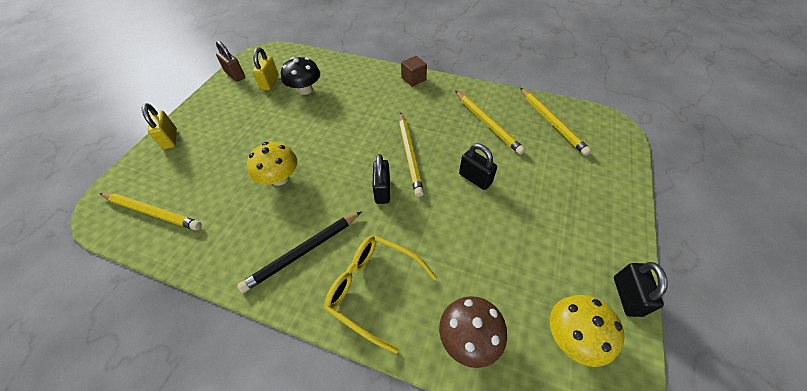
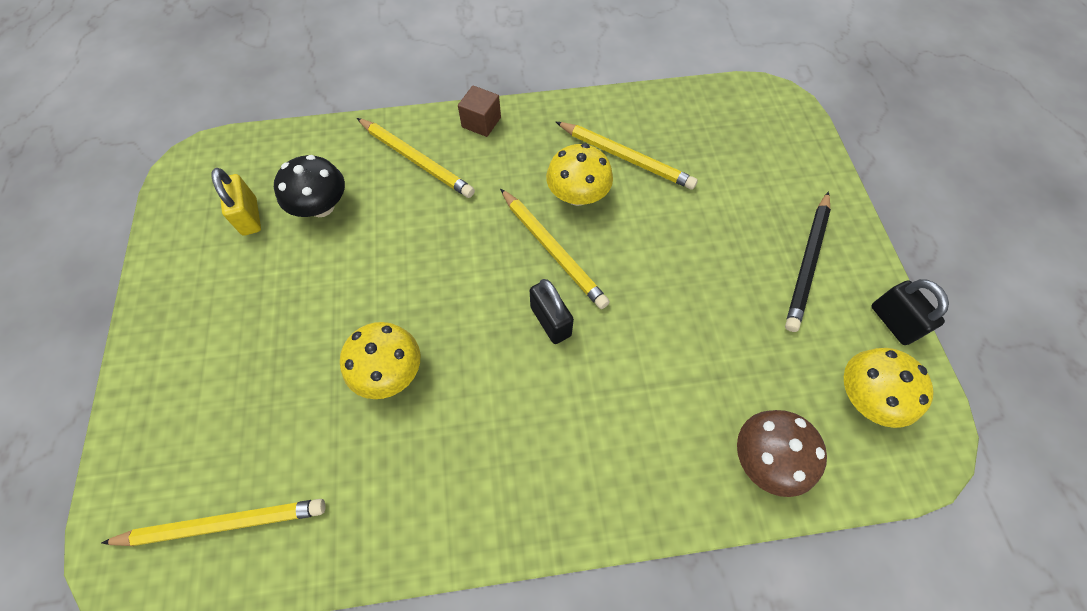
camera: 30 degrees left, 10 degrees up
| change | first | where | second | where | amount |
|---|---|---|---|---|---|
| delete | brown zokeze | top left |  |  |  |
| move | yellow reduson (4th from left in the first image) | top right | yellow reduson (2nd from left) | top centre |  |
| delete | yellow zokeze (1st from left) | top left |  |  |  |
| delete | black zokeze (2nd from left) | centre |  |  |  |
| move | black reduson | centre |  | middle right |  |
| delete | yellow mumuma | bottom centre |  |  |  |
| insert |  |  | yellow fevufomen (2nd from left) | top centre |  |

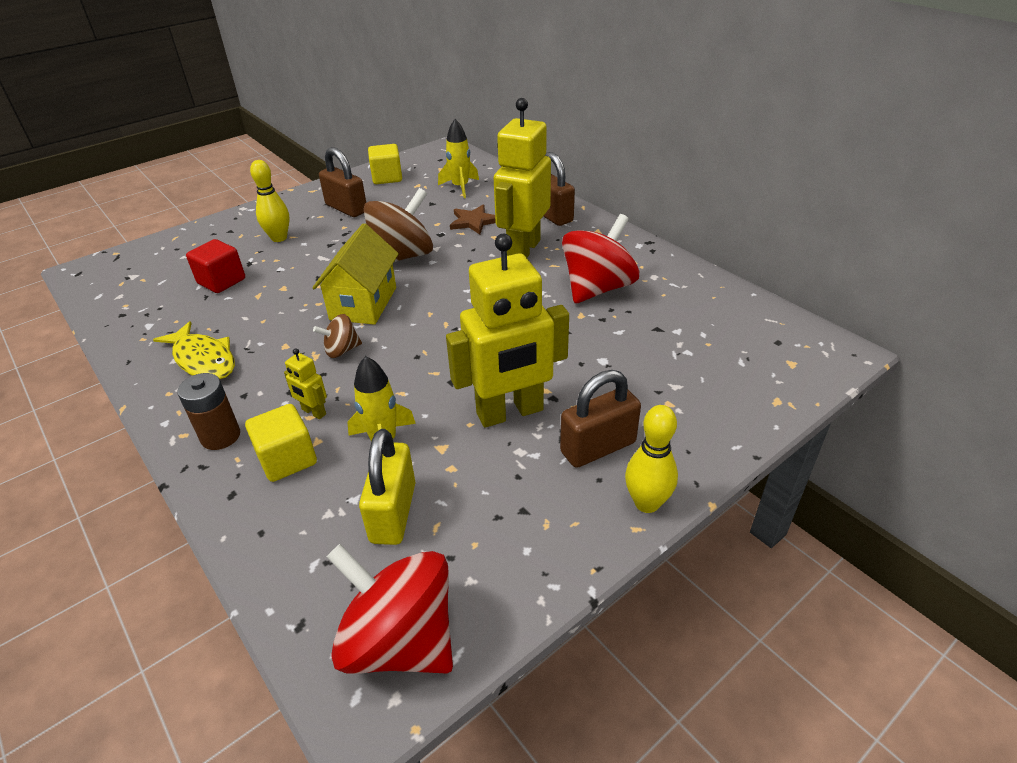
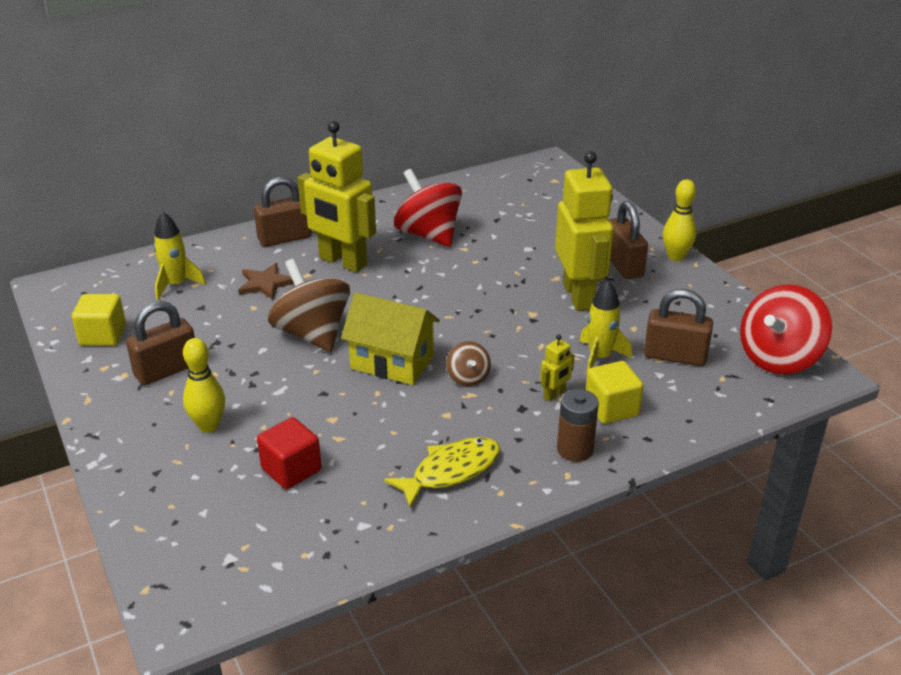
camera: 80 degrees left, 5 degrees down
| change | first | where | second | where | amount |
|---|---|---|---|---|---|
| recolor | yellow zokeze | centre | brown zokeze (4th from left) | middle right |  |

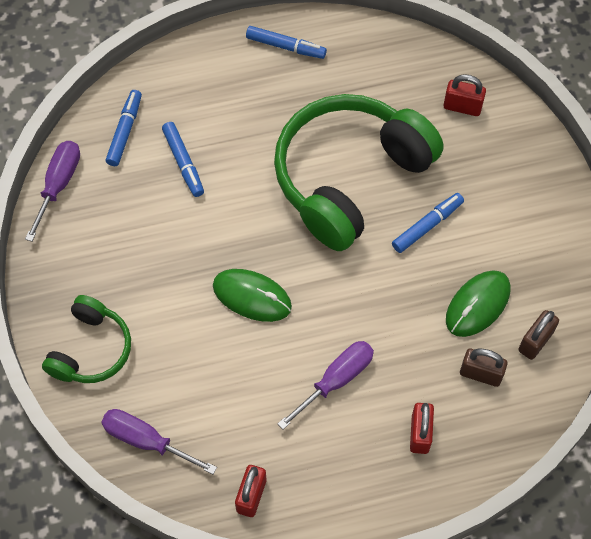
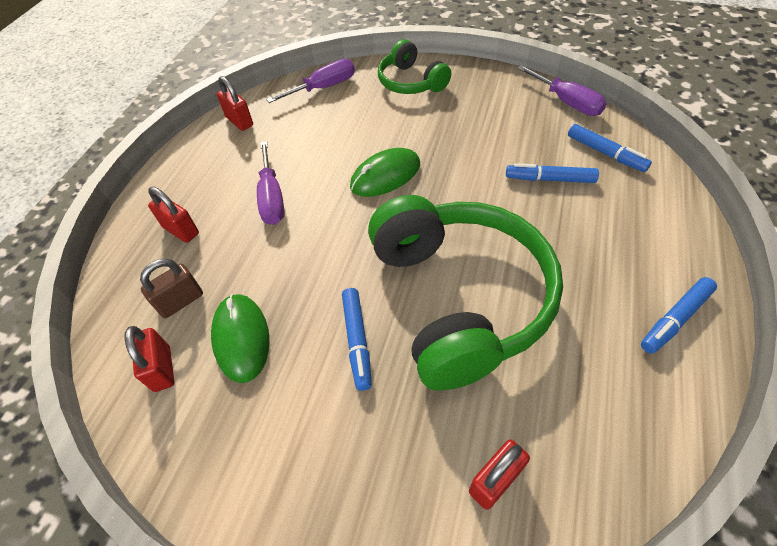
camera: 125 degrees right, 10 degrees down
| change | first | where | second | where | amount |
|---|---|---|---|---|---|
| recolor | brown zokeze (2nd from left) | middle right | red zokeze (1st from left) | middle left |  |

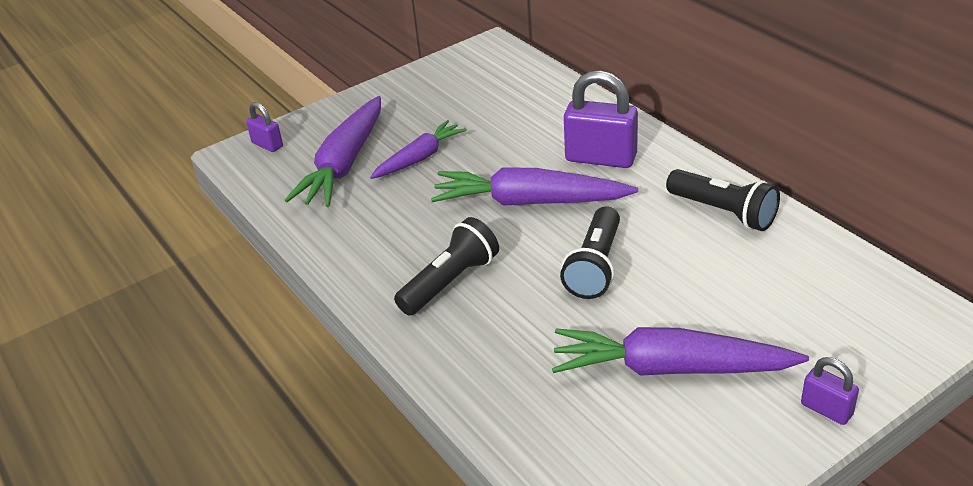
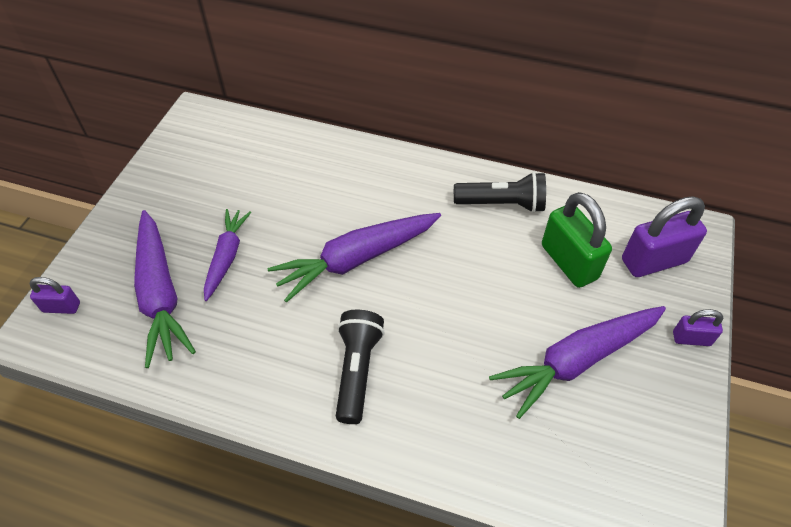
camera: 40 degrees left, 15 degrees up
| change | first | where | second | where | amount |
|---|---|---|---|---|---|
| move | purple zokeze (2nd from left) | top centre |  | middle right |  |
| delete | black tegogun (2nd from left) | centre |  |  |  |
| insert |  |  | green zokeze | middle right |  |

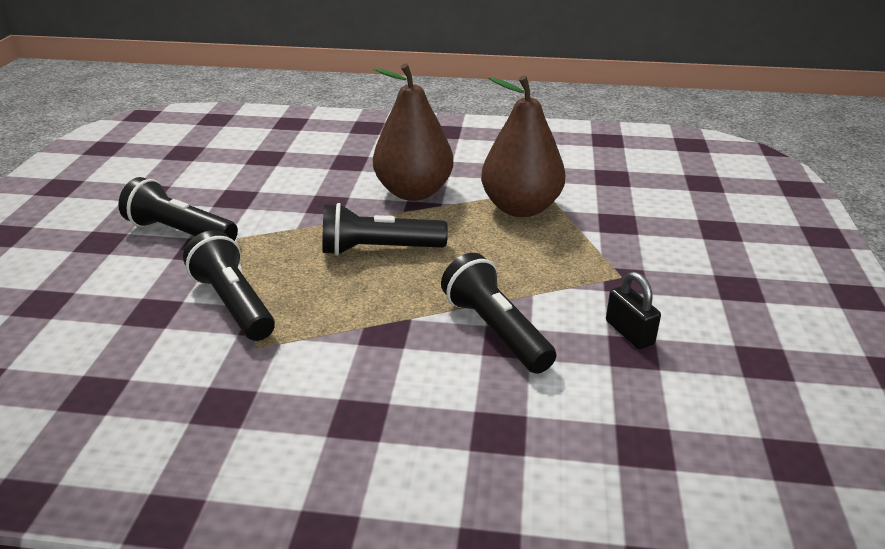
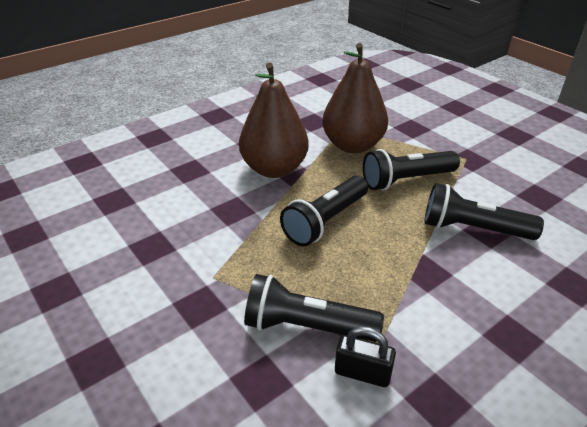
camera: 45 degrees left, 5 degrees up
| change | first | where | second | where | amount |
|---|---|---|---|---|---|
| move | black tegogun (1st from left in the first image) | middle left | black tegogun (3rd from left) | middle right |  |
| move | black zokeze | middle right |  | bottom centre |  |

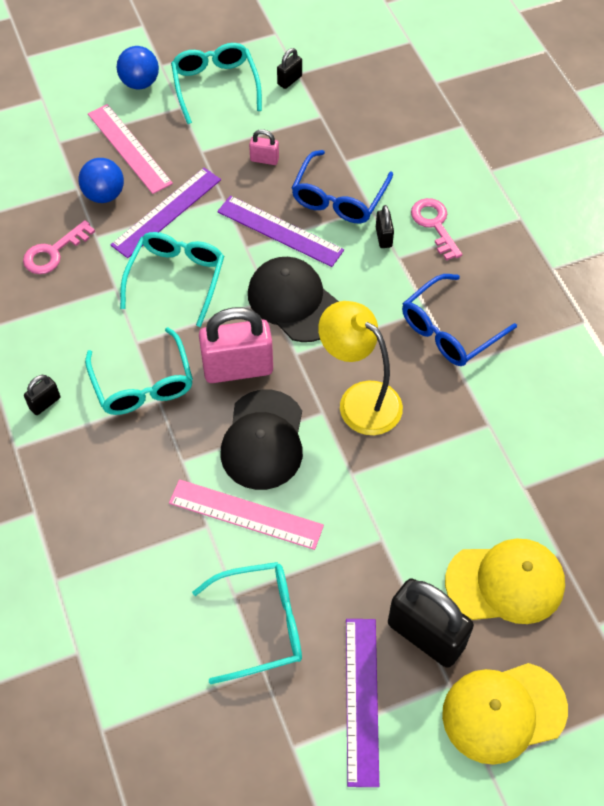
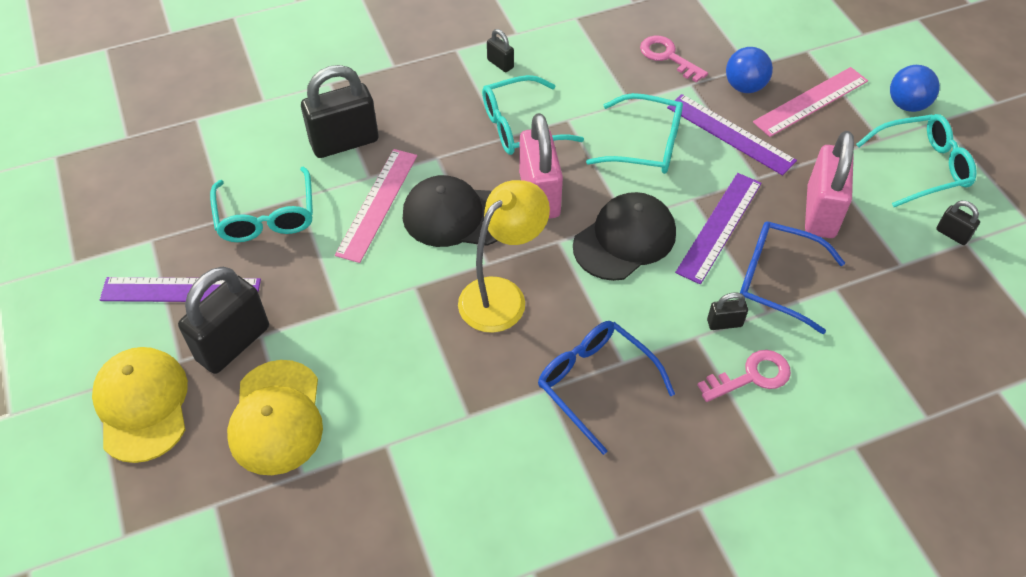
camera: 90 degrees right, 5 degrees down
| change | first | where | second | where | amount |
|---|---|---|---|---|---|
| resize | pink zokeze (2nd from left) | top centre |  | top right | x2.19 |
| insert |  |  | black zokeze (2nd from left) | top left |  |

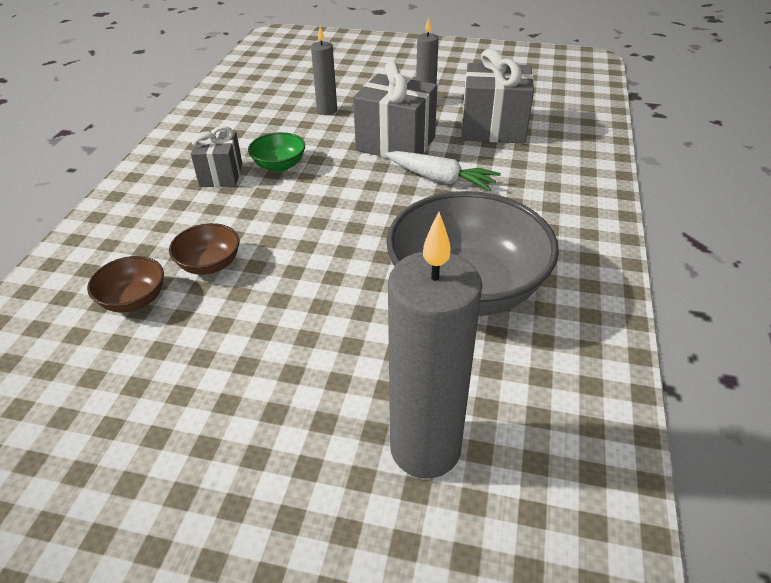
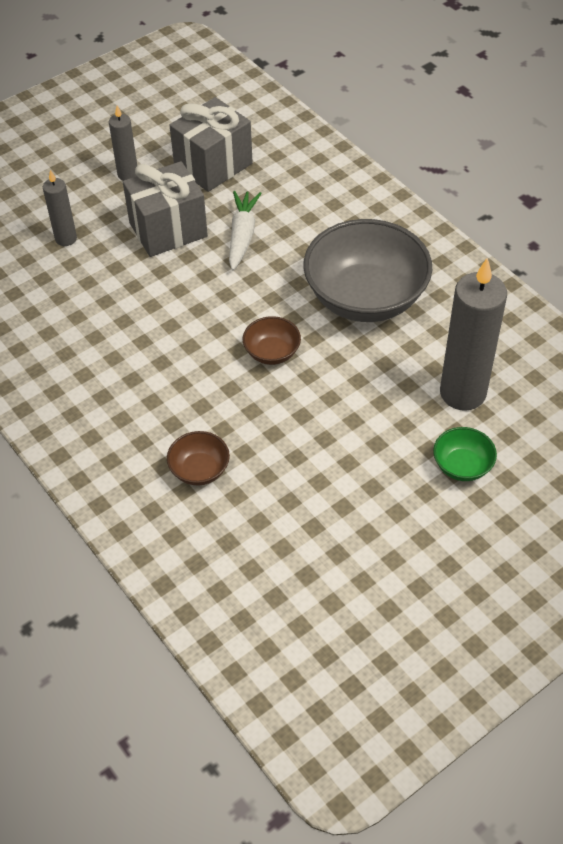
camera: 50 degrees left, 10 degrees up
| change | first | where | second | where | amount |
|---|---|---|---|---|---|
| delete | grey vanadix (1st from left) | top left |  |  |  |
| move | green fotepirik | top centre |  | middle right |  |
| rotate | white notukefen | top centre |  | top centre | 60 degrees counterclockwise |
| move | brown fotepirik (2nd from left) | middle left |  | centre |  |

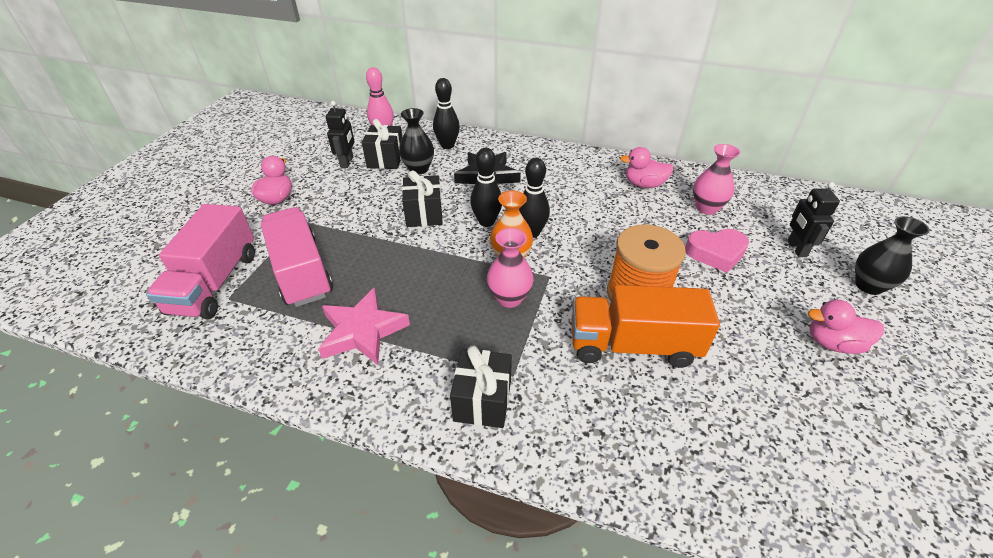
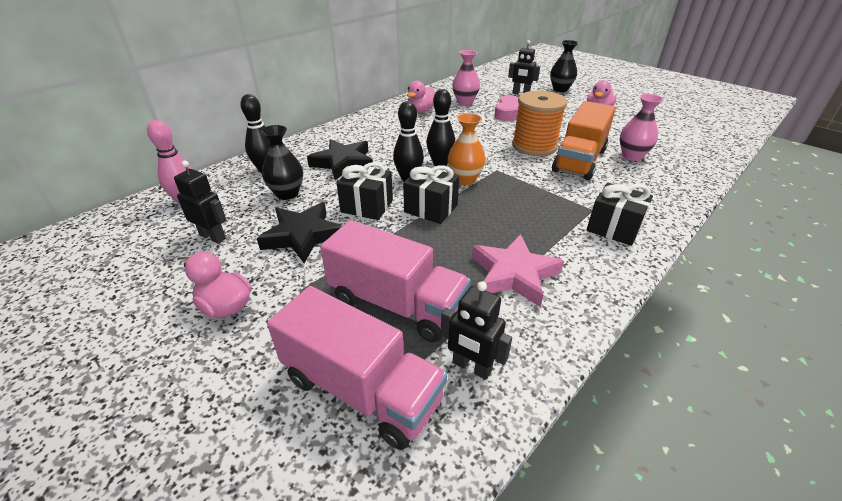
camera: 65 degrees left, 5 degrees down
| change | first | where | second | where | amount |
|---|---|---|---|---|---|
| move | black vanadix (1st from left in the first image) | top centre | black vanadix (2nd from left) | centre |  |
| rotate | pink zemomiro (2nd from left) | middle left |  | centre | 150 degrees counterclockwise |
| move | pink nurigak (1st from left in the first image) | centre | pink nurigak (2nd from left) | top right |  |
| insert |  |  | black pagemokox (1st from left) | centre |  |
| insert |  |  | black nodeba (2nd from left) | centre |  |

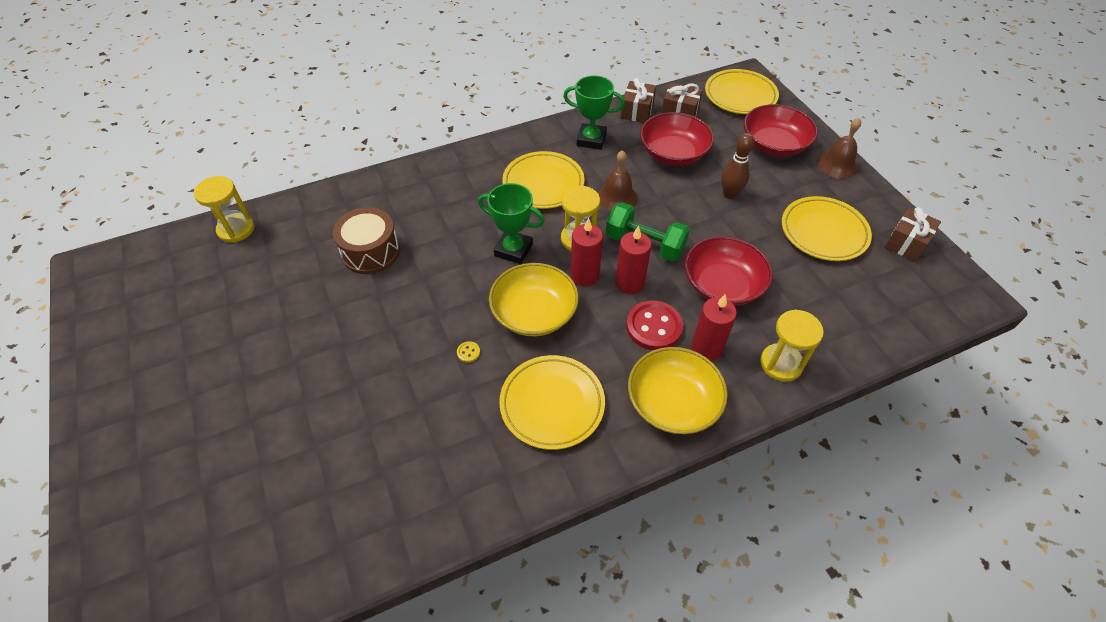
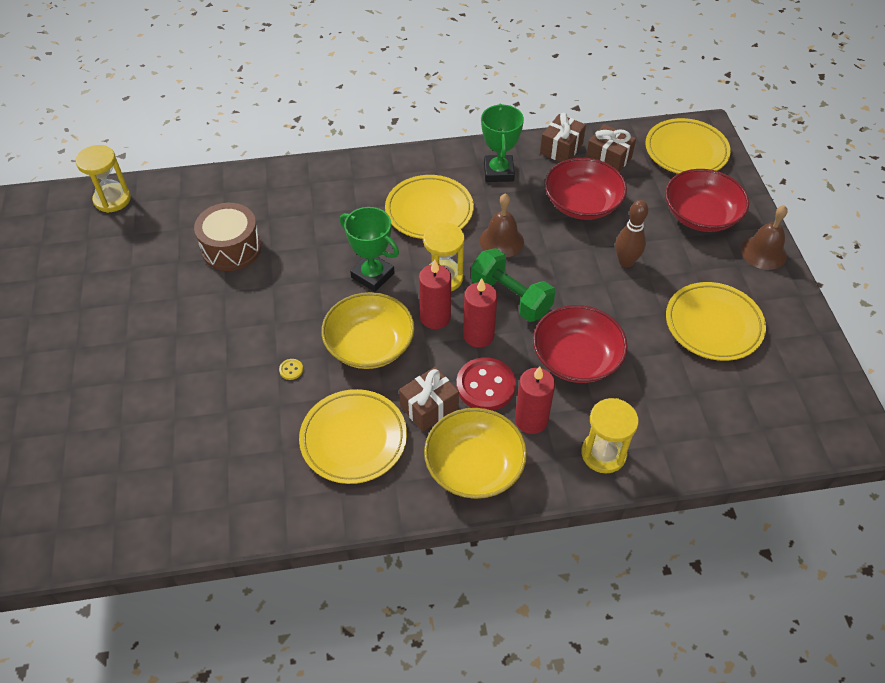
camera: 15 degrees right, 0 degrees up
| change | first | where | second | where | amount |
|---|---|---|---|---|---|
| rotate | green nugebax (2nd from left) | top centre |  | top centre | 60 degrees clockwise |
| move | brown vanadix (3rd from left in the first image) | middle right | brown vanadix (1st from left) | centre |  |

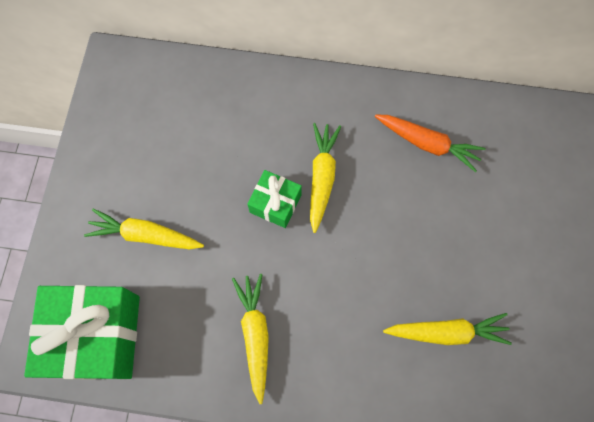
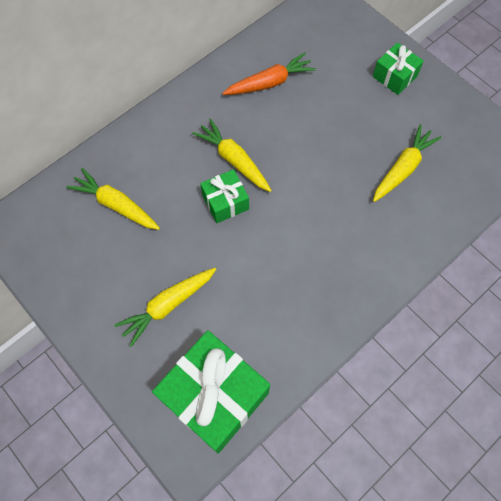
camera: 50 degrees left, 5 degrees down
| change | first | where | second | where | amount |
|---|---|---|---|---|---|
| move | yellow notukefen (2nd from left in the first image) | bottom centre | yellow notukefen (1st from left) | middle left |  |
| insert |  |  | green vanadix (3rd from left) | top right |  |

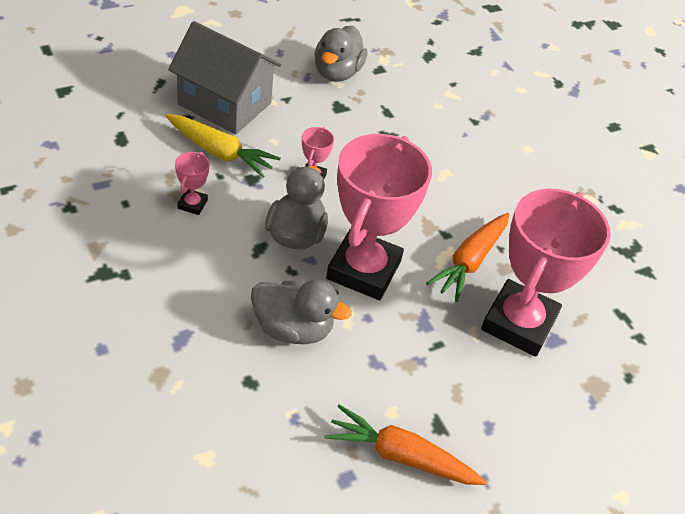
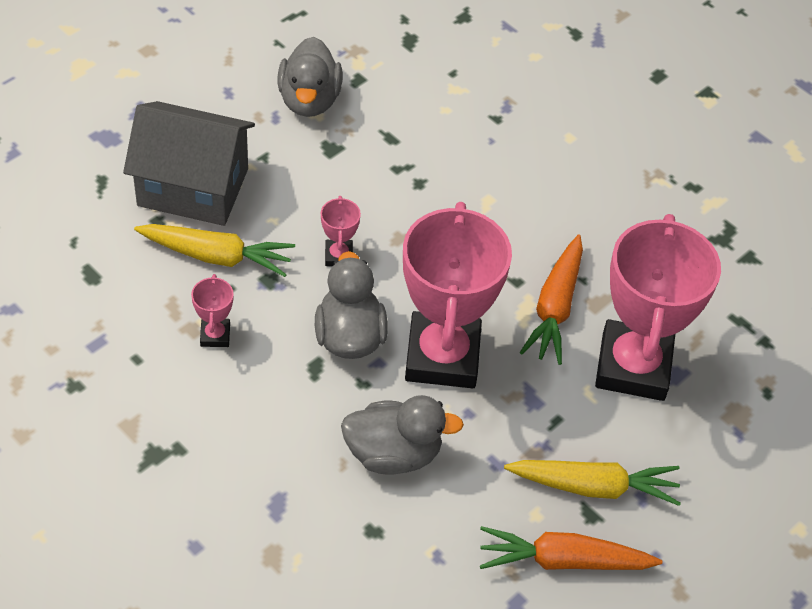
camera: 15 degrees left, 5 degrees up
| change | first | where | second | where | amount |
|---|---|---|---|---|---|
| insert |  |  | yellow notukefen (2nd from left) | bottom right |  |

